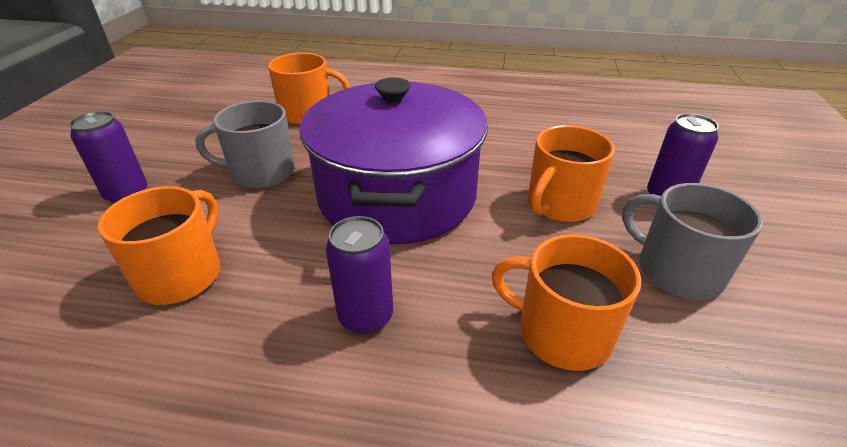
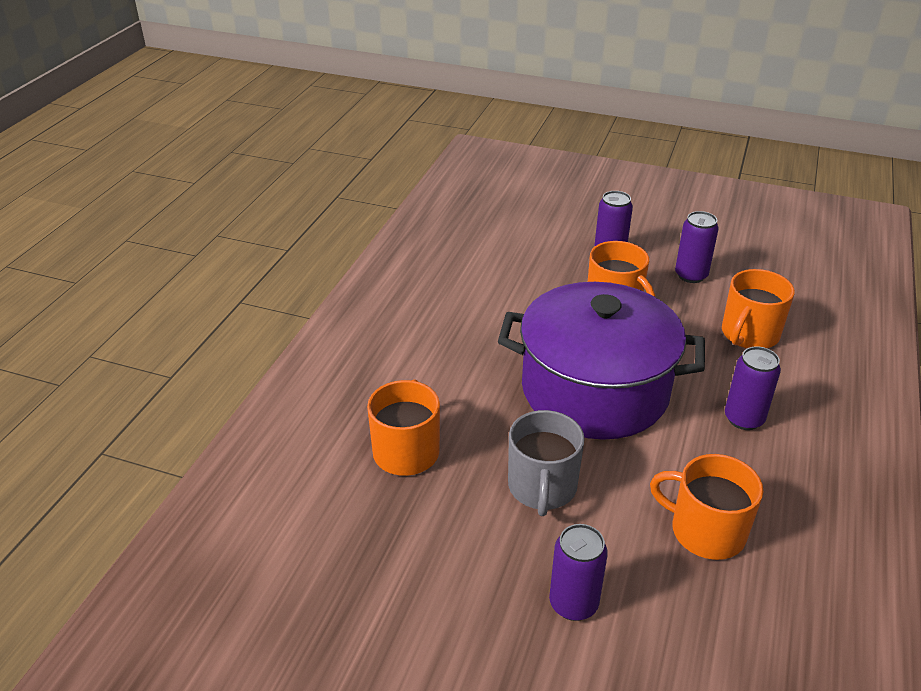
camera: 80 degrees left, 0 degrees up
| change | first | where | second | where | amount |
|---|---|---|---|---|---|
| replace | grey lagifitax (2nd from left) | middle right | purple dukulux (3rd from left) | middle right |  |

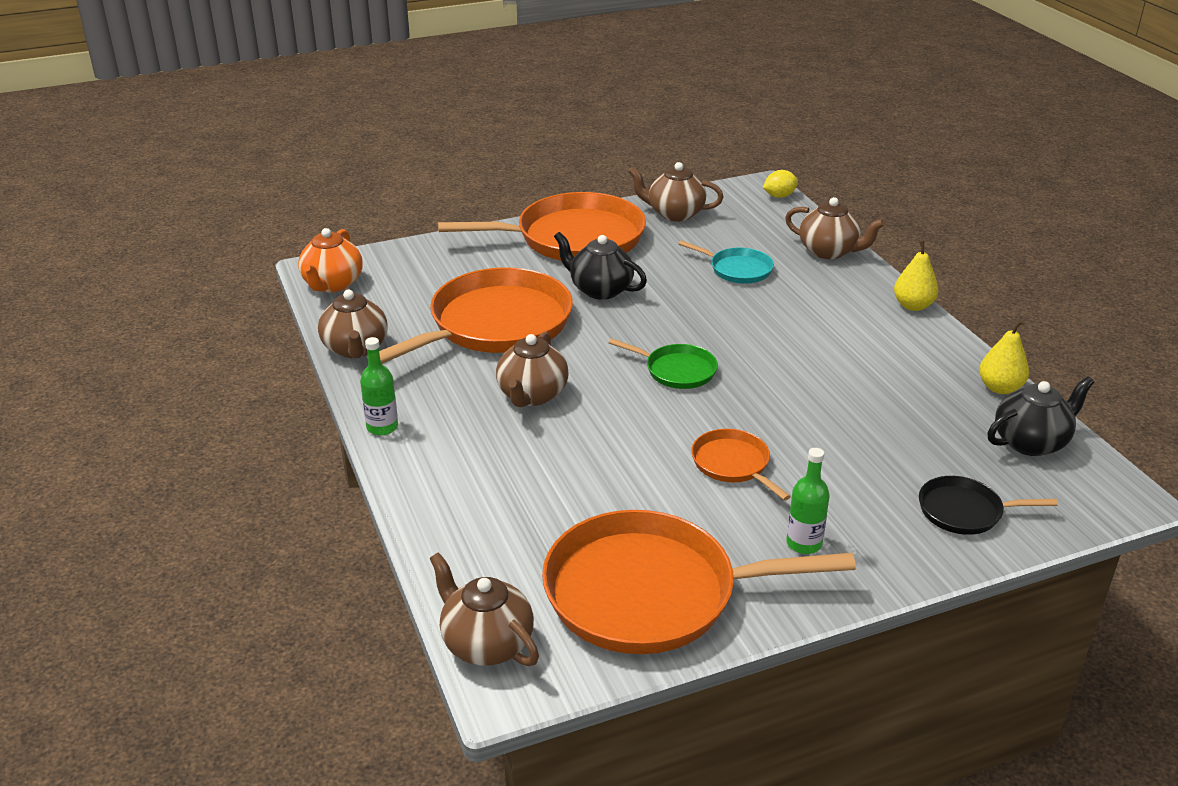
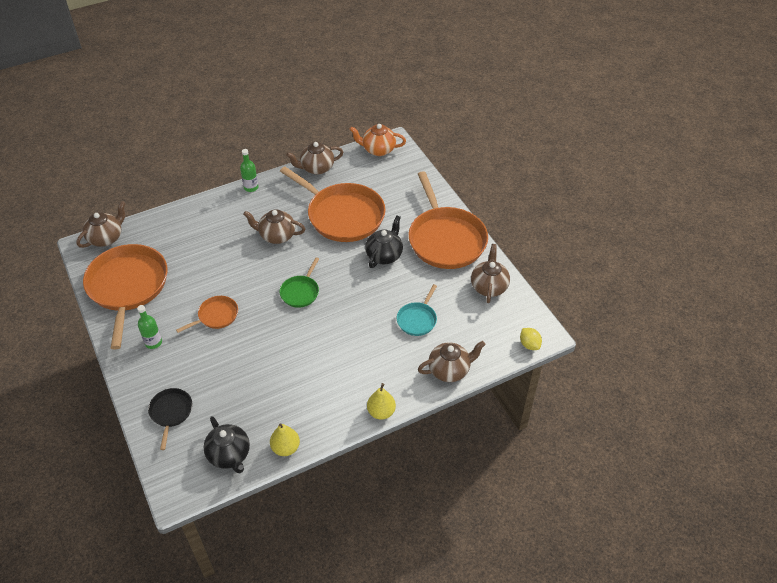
camera: 85 degrees right, 15 degrees up
| change | first | where | second | where | amount |
|---|---|---|---|---|---|
| rotate | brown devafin (5th from left in the first image) | top right | brown devafin (4th from left) | centre | 135 degrees counterclockwise |

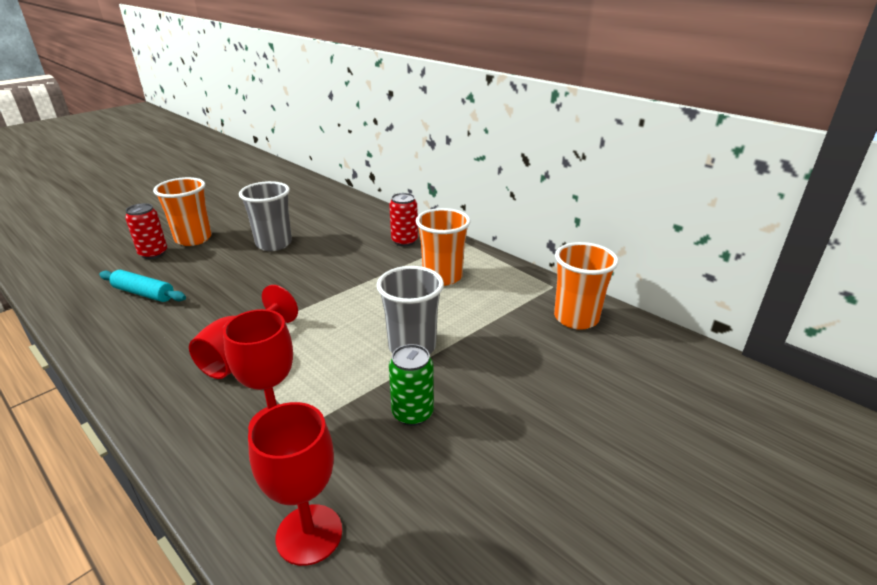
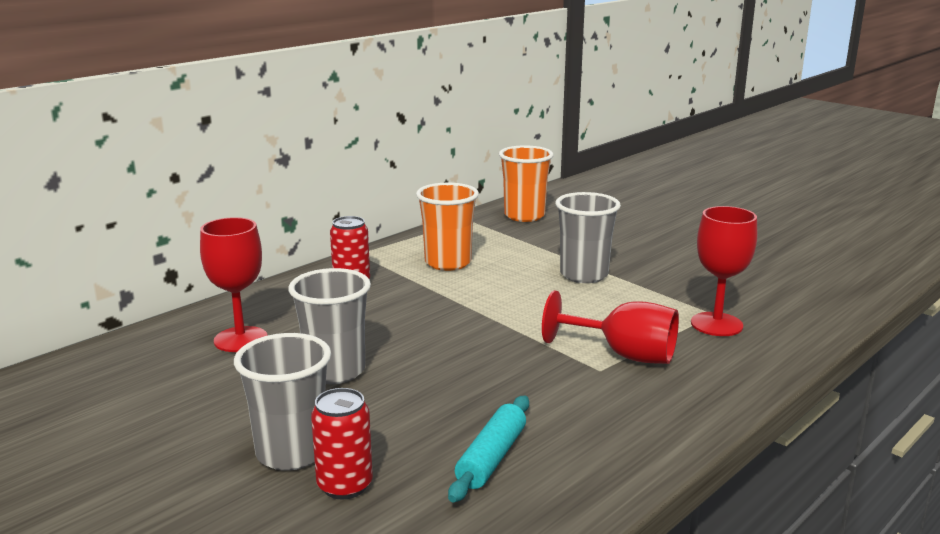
camera: 90 degrees left, 10 degrees down
| change | first | where | second | where | amount |
|---|---|---|---|---|---|
| recolor | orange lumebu (1st from left) | middle left | grey lumebu (1st from left) | bottom left |  |
| delete | green dukulux | centre |  |  |  |
| move | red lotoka (3rd from left in the first image) | bottom centre | red lotoka (1st from left) | middle left |  |

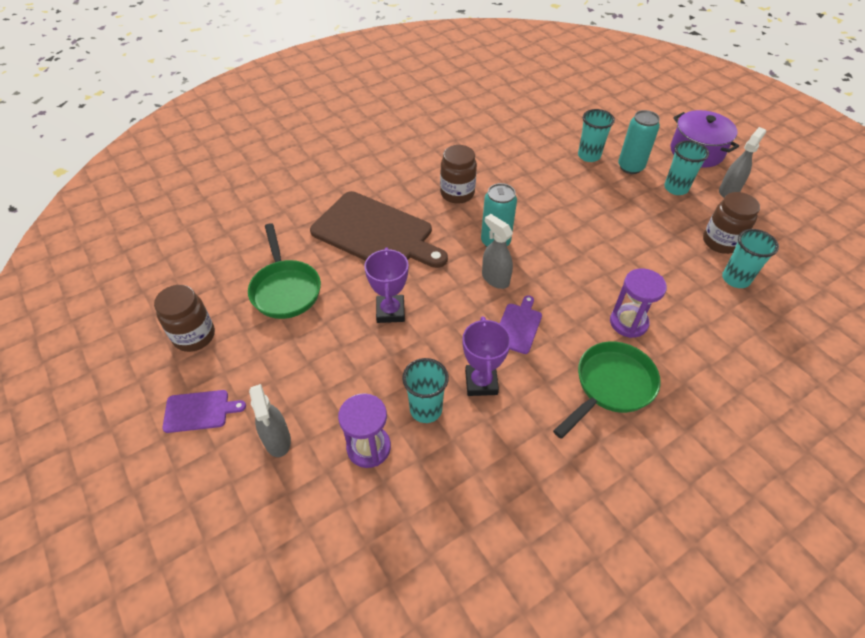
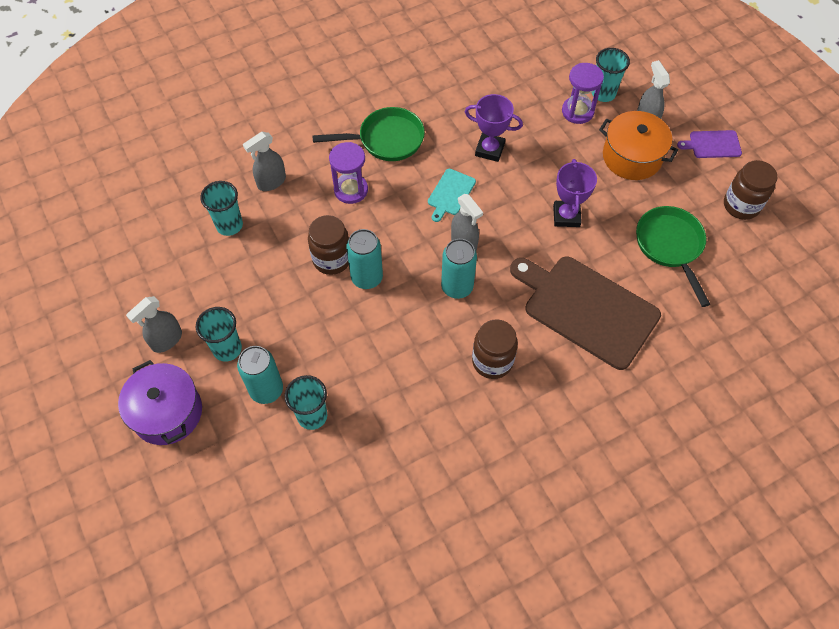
camera: 175 degrees left, 10 degrees up
| change | first | where | second | where | amount |
|---|---|---|---|---|---|
| move | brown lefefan (3rd from left in the first image) | middle right | brown lefefan (1st from left) | centre |  |
| recolor | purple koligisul (2nd from left) | centre | turquoise koligisul | top centre |  |
| rotate | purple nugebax (2nd from left in the first image) | centre | purple nugebax (1st from left) | top centre | 75 degrees counterclockwise |
| rotate | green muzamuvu (2nd from left in the first image) | middle right | green muzamuvu (1st from left) | top centre | 150 degrees counterclockwise |
| move | turquoise lumebu (1st from left in the first image) | centre | turquoise lumebu (4th from left) | top right |  |
| insert |  |  | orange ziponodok | top right |  |
| insert |  |  | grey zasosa (2nd from left) | top left |  |
| insert |  |  | turquoise dukulux (2nd from left) | centre |  |

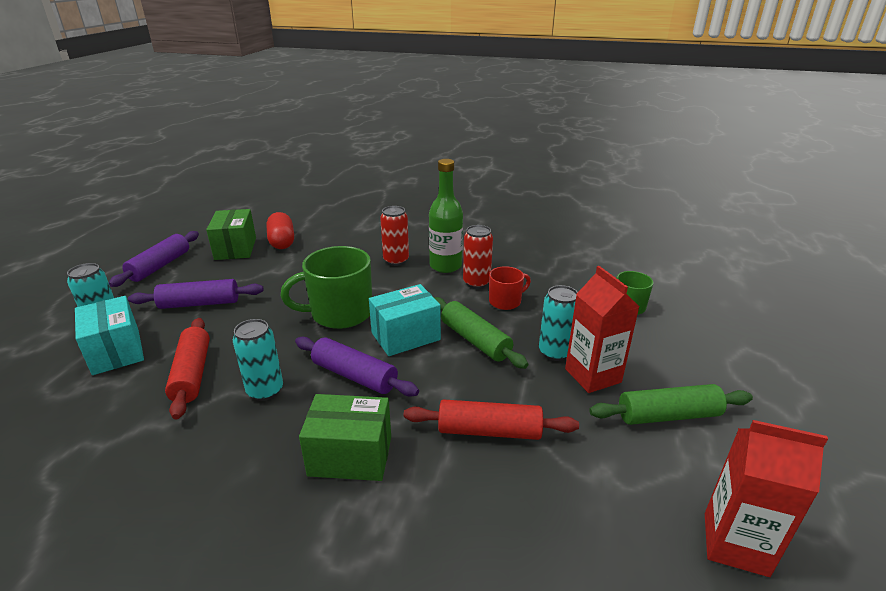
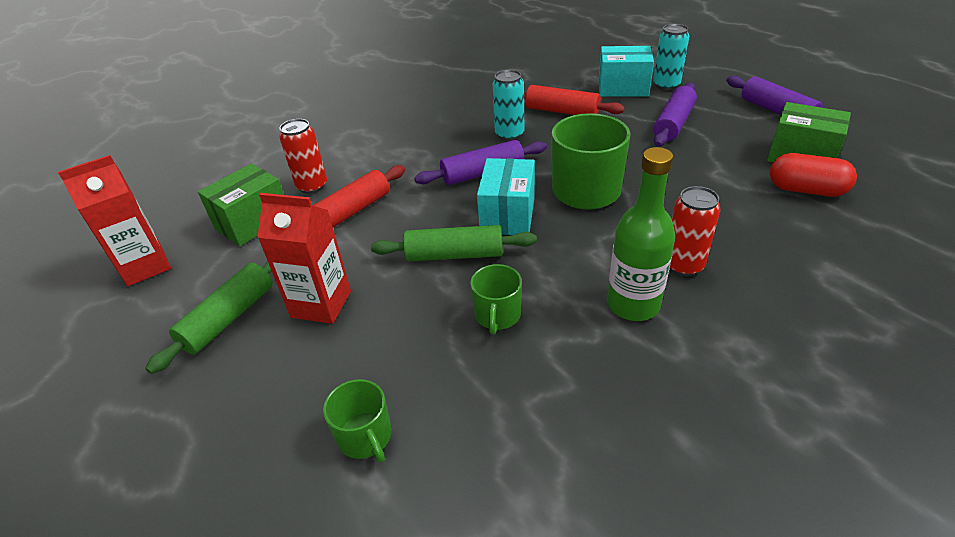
camera: 130 degrees right, 10 degrees up
| change | first | where | second | where | amount |
|---|---|---|---|---|---|
| move | red dukulux (2nd from left in the first image) | centre | red dukulux (1st from left) | top left |  |
| recolor | red lagifitax | centre | green lagifitax (2nd from left) | centre |  |
| delete | turquoise dukulux (3rd from left) | centre |  |  |  |
| move | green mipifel (2nd from left in the first image) | bottom centre | green mipifel (1st from left) | middle left |  |

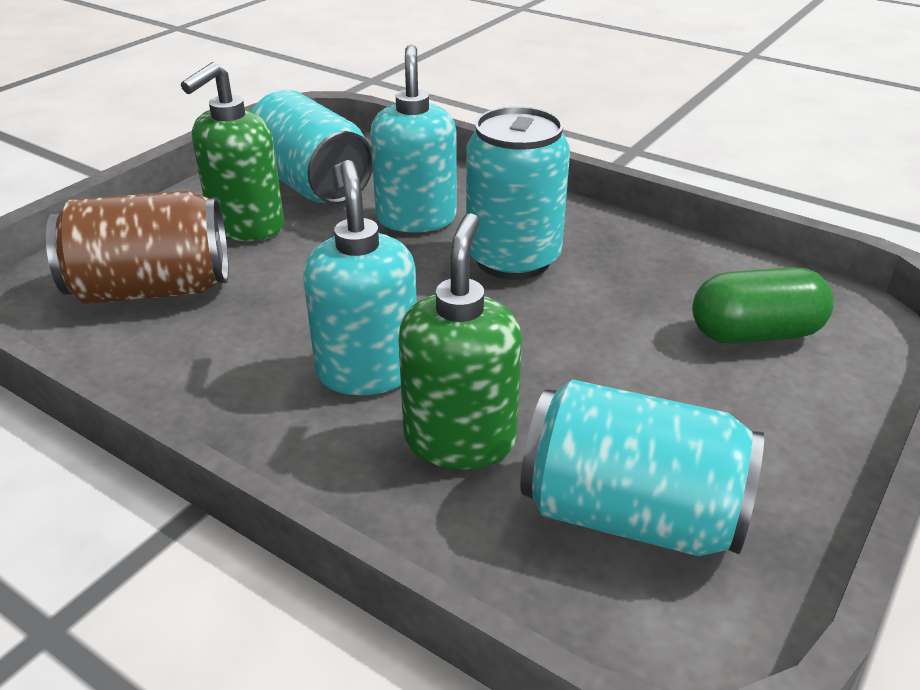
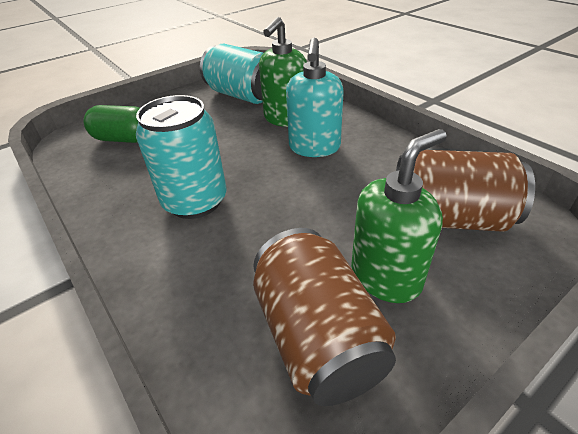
camera: 160 degrees left, 5 degrees up
| change | first | where | second | where | amount |
|---|---|---|---|---|---|
| delete | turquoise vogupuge (2nd from left) | top centre |  |  |  |
| recolor | turquoise dukulux (1st from left) | top centre | brown dukulux (1st from left) | bottom centre |  |

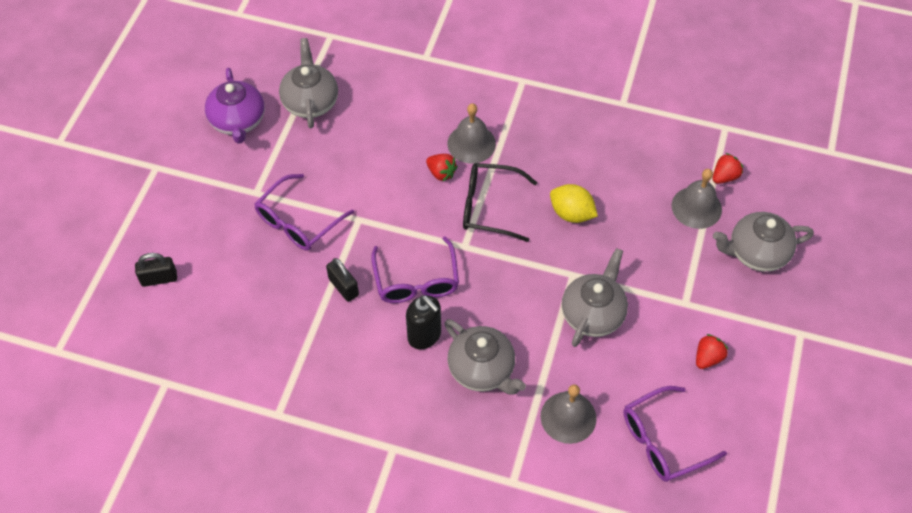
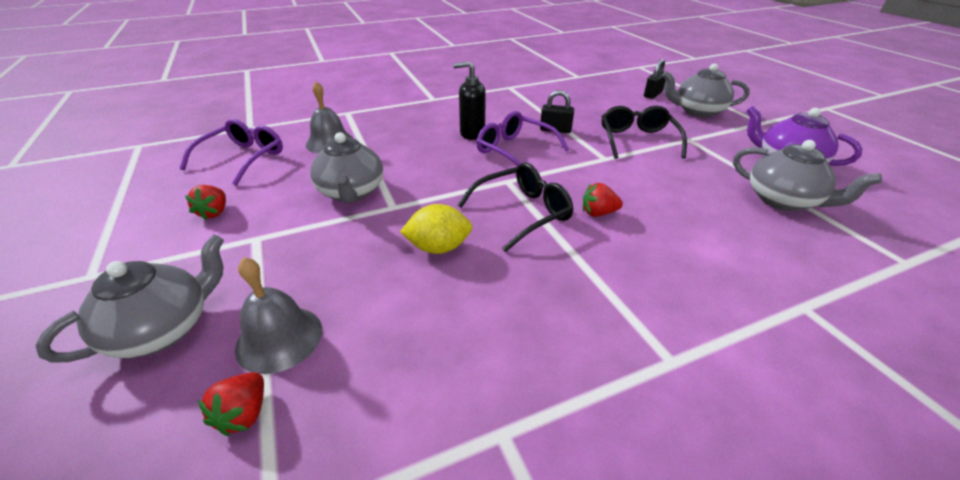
camera: 140 degrees right, 20 degrees down
| change | first | where | second | where | amount |
|---|---|---|---|---|---|
| delete | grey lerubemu (1st from left) | top centre |  |  |  |
| recolor | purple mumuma (1st from left) | centre | black mumuma (2nd from left) | top right |  |
| move | grey devafin (2nd from left in the first image) | bottom centre | grey devafin (3rd from left) | top right |  |

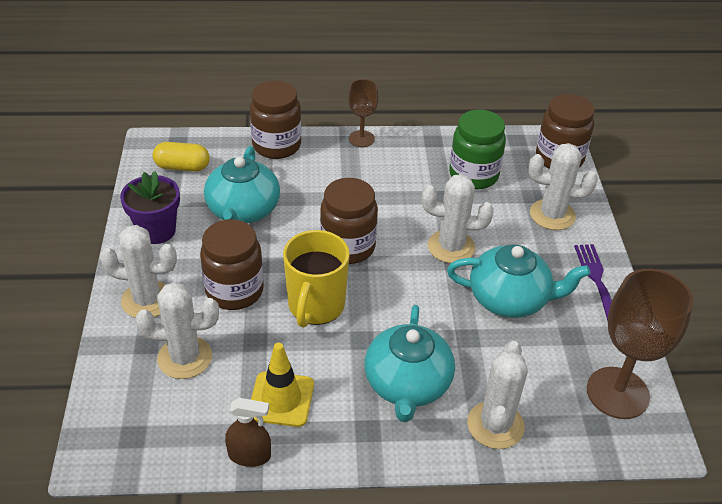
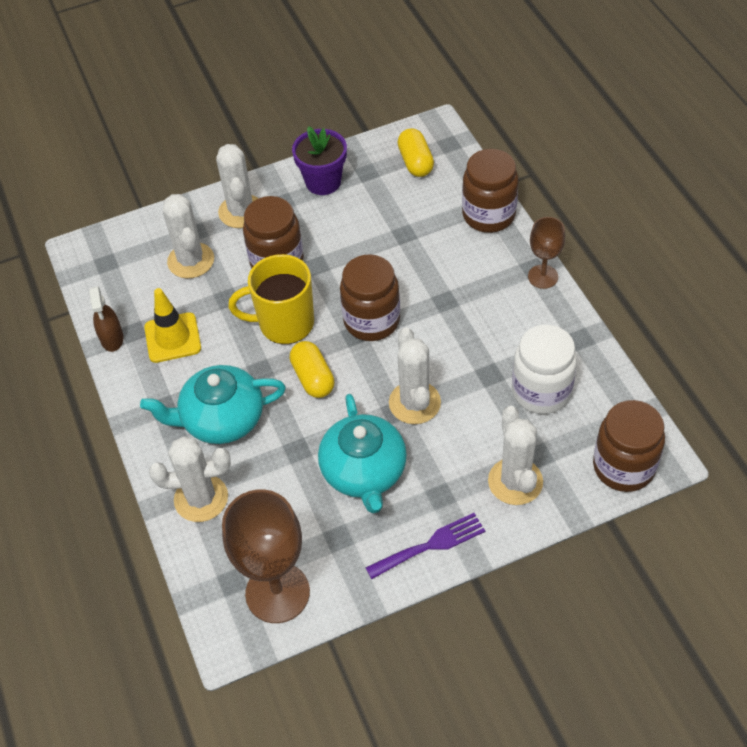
camera: 75 degrees right, 10 degrees up
| change | first | where | second | where | amount |
|---|---|---|---|---|---|
| recolor | green lefefan | top centre | white lefefan | middle right |  |
| delete | turquoise devafin (1st from left) | centre |  |  |  |
| insert |  |  | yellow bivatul (1st from left) | centre |  |

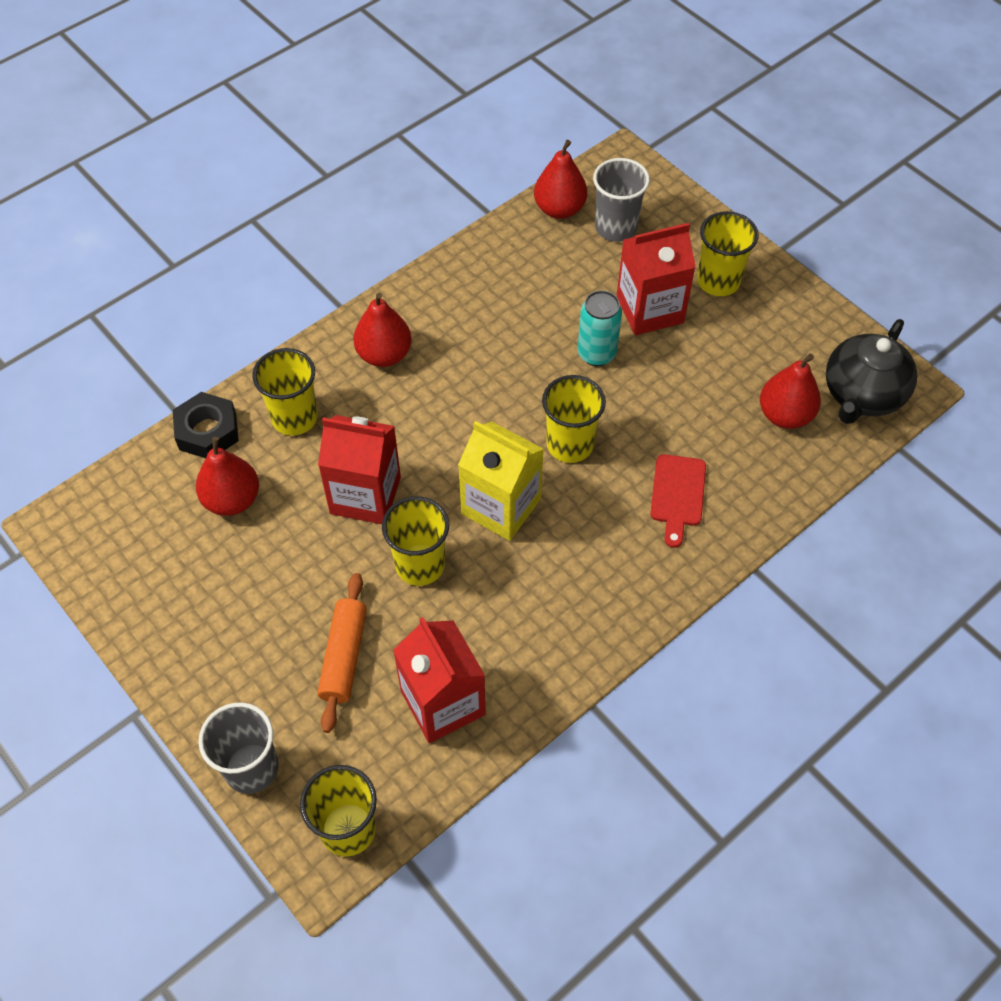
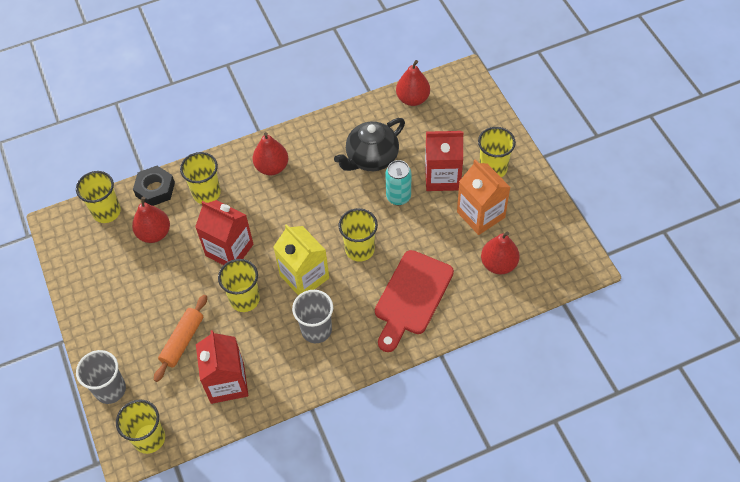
camera: 20 degrees right, 0 degrees up
| change | first | where | second | where | amount |
|---|---|---|---|---|---|
| move | grey lumebu (2nd from left) | top centre |  | centre |  |
| move | black devafin | middle right |  | top centre |  |
| resize | red koligisul | middle right |  | centre | x1.73 |
| insert |  |  | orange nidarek | centre |  |
| insert |  |  | yellow lumebu (1st from left) | middle left |  |

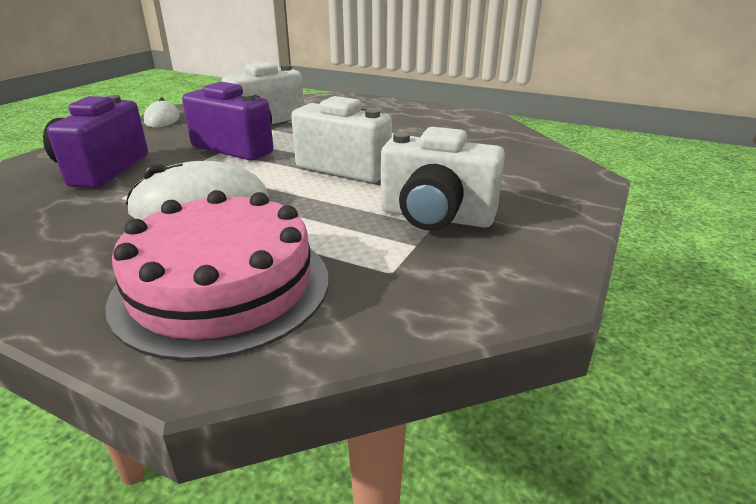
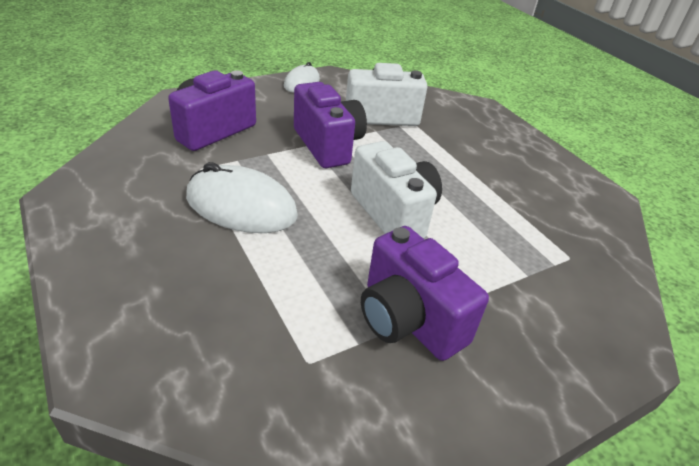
camera: 30 degrees right, 10 degrees up
| change | first | where | second | where | amount |
|---|---|---|---|---|---|
| recolor | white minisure (3rd from left) | centre | purple minisure (3rd from left) | centre |  |
| delete | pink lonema | middle left |  |  |  |

